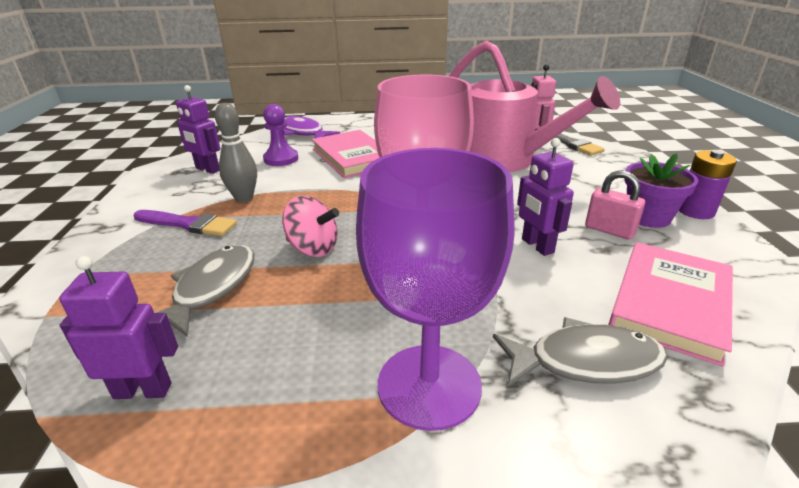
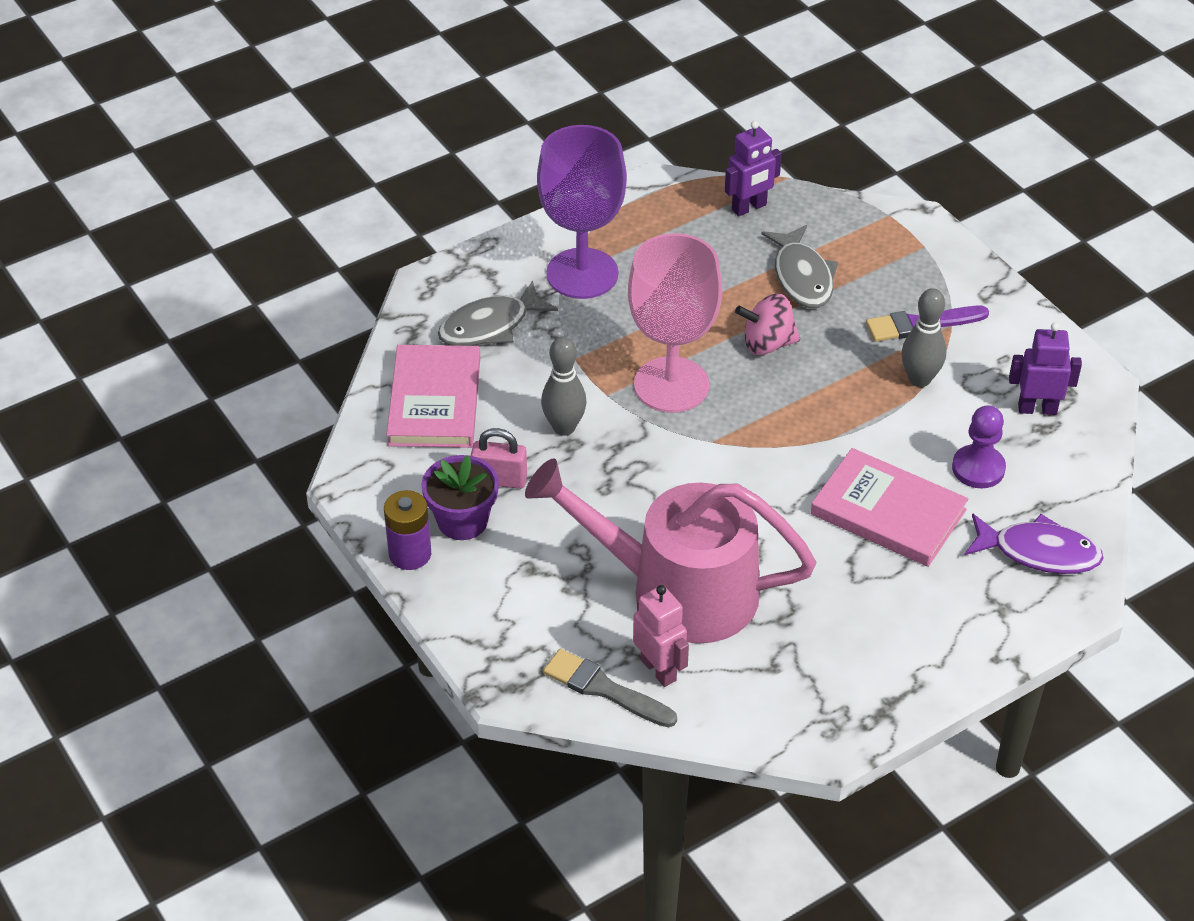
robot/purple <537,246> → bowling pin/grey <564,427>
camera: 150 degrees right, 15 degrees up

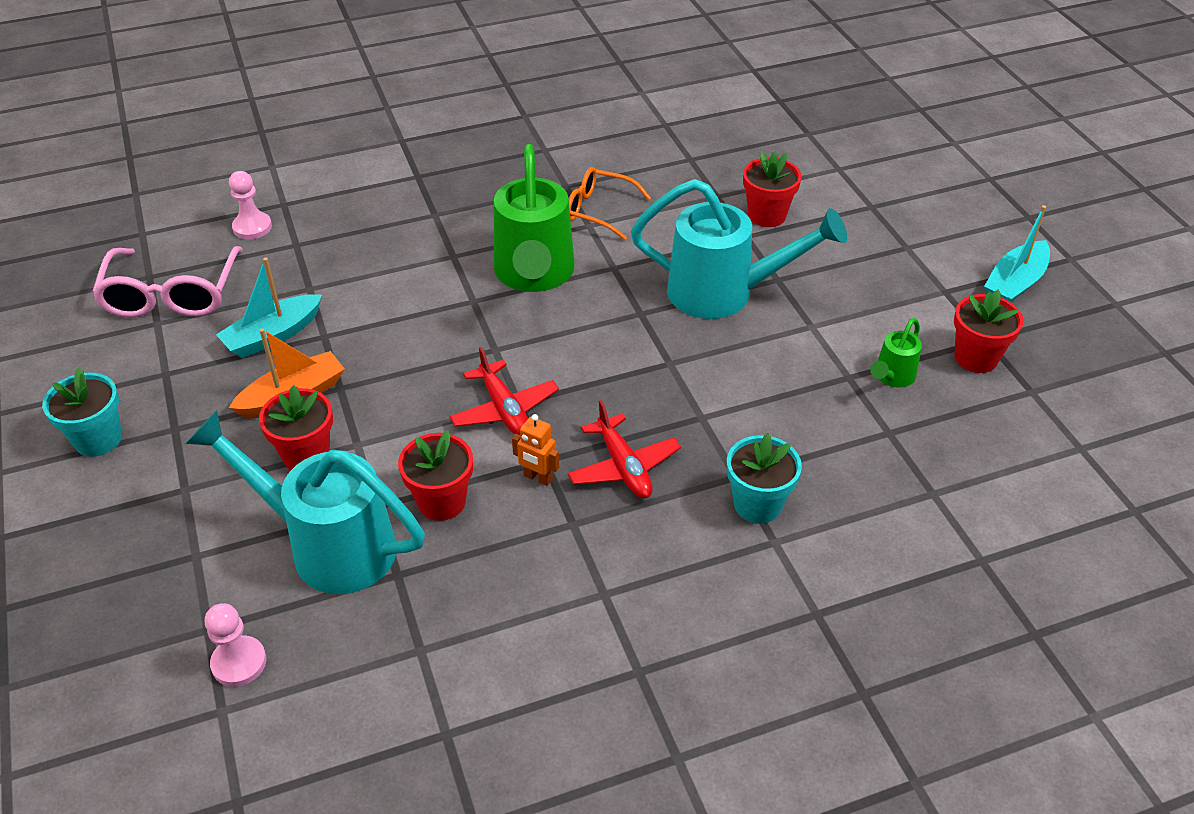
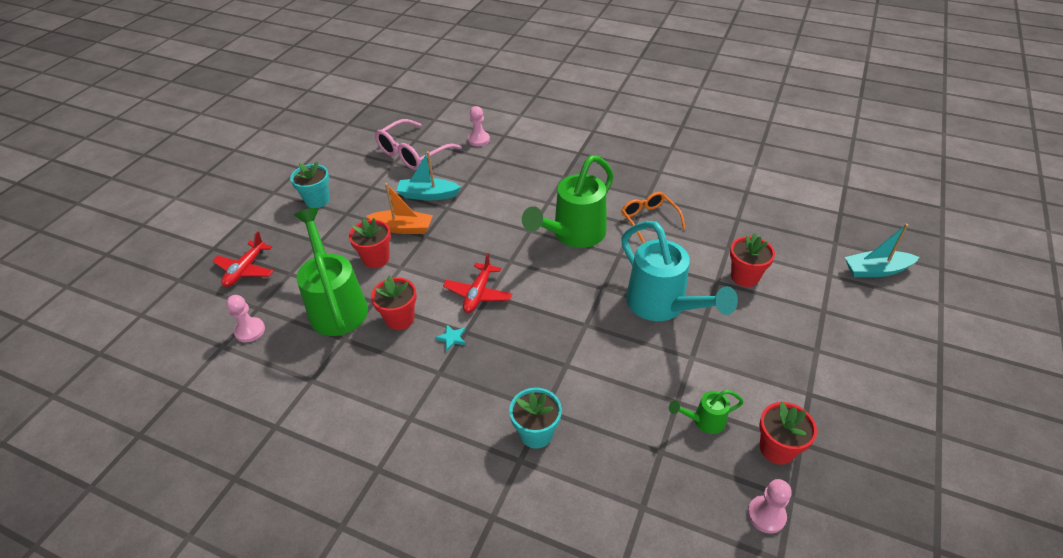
watering can/turquoise <327,544> → watering can/green <336,305>
robot/orange <537,478> → star/turquoise <452,338>
plane/red <623,467> → plane/red <245,270>, moved
boat/turquoise <1015,283> → boat/turquoise <876,270>, moved
- → pawn/pink <766,515>
camera: 45 degrees right, 0 degrees up

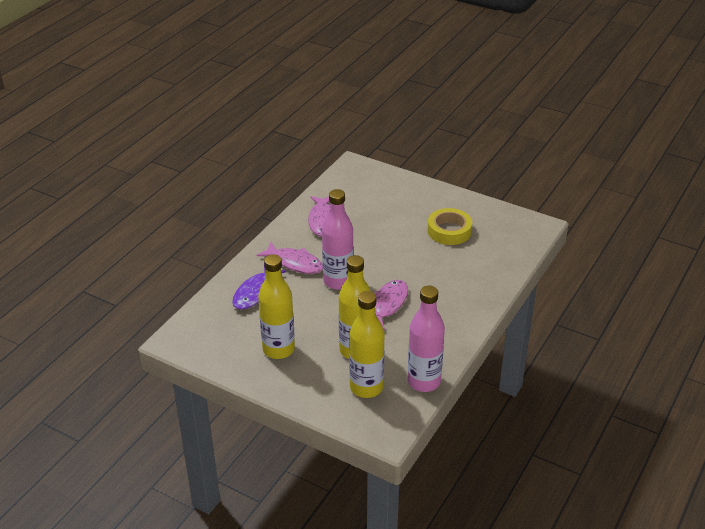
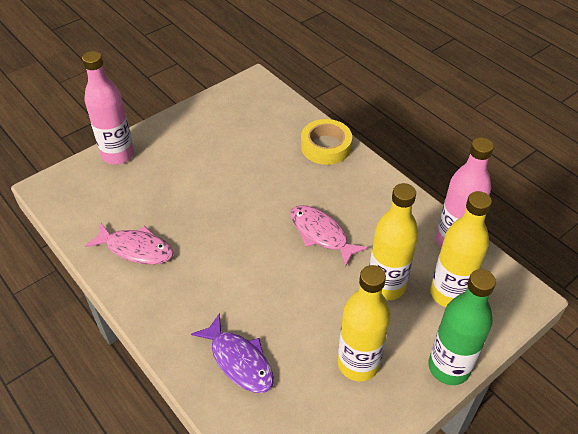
fish/pink <295,263> → -
bottle/pink <338,281> → bottle/pink <118,155>, moved
tape/yellow <449,231> → tape/yellow <326,146>, moved
- → bottle/green <449,367>
camera: 70 degrees left, 10 degrees up

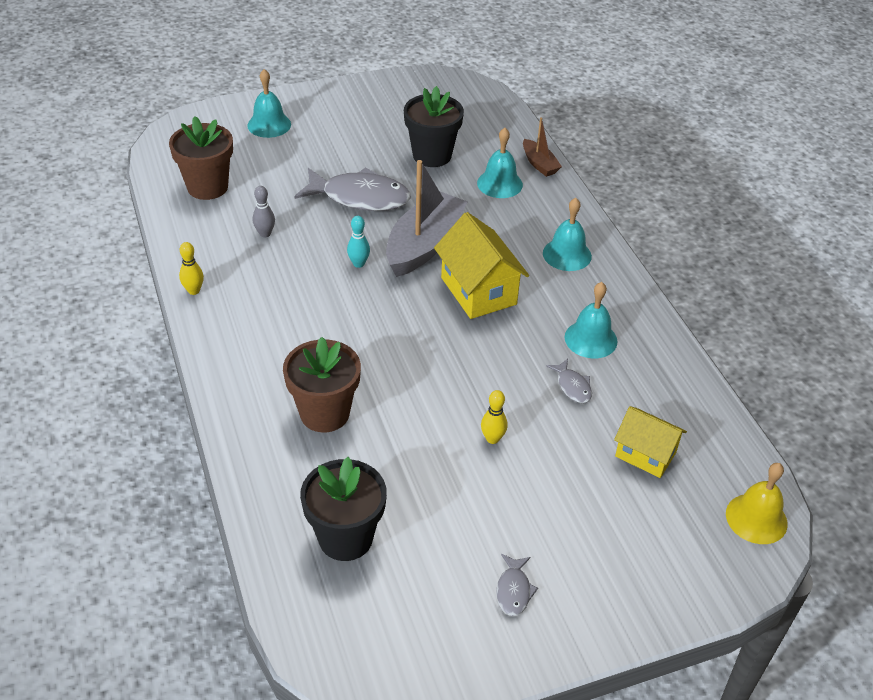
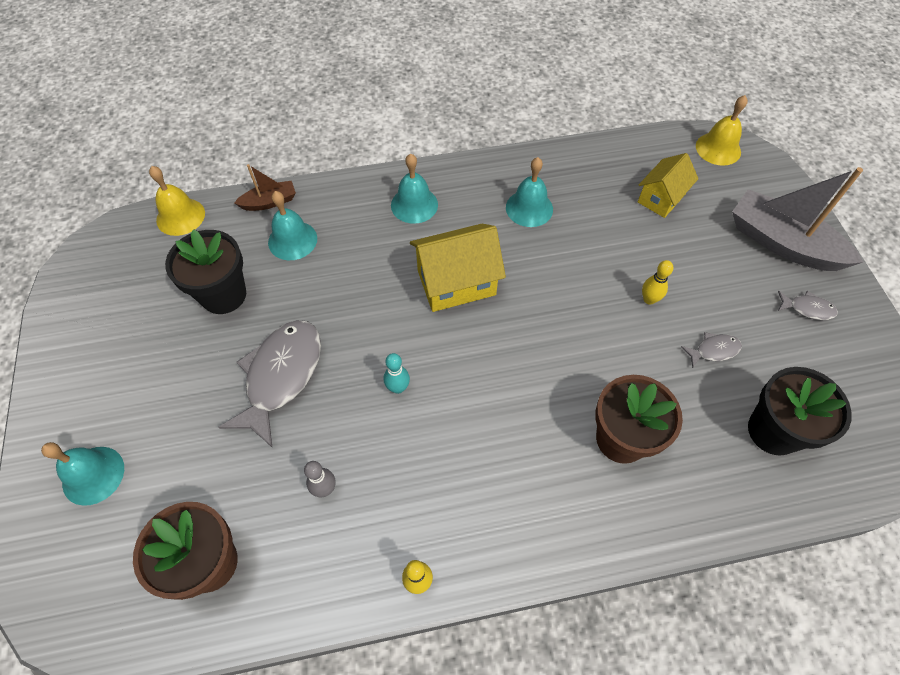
boat/grey <424,245> → boat/grey <782,243>, moved
fish/grey <572,386> → fish/grey <713,350>, moved
- → bell/yellow <180,216>
camera: 80 degrees left, 15 degrees up

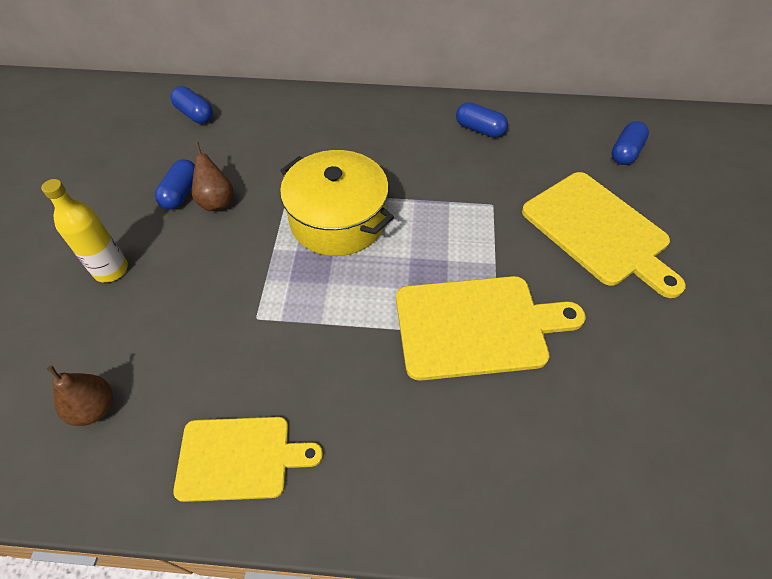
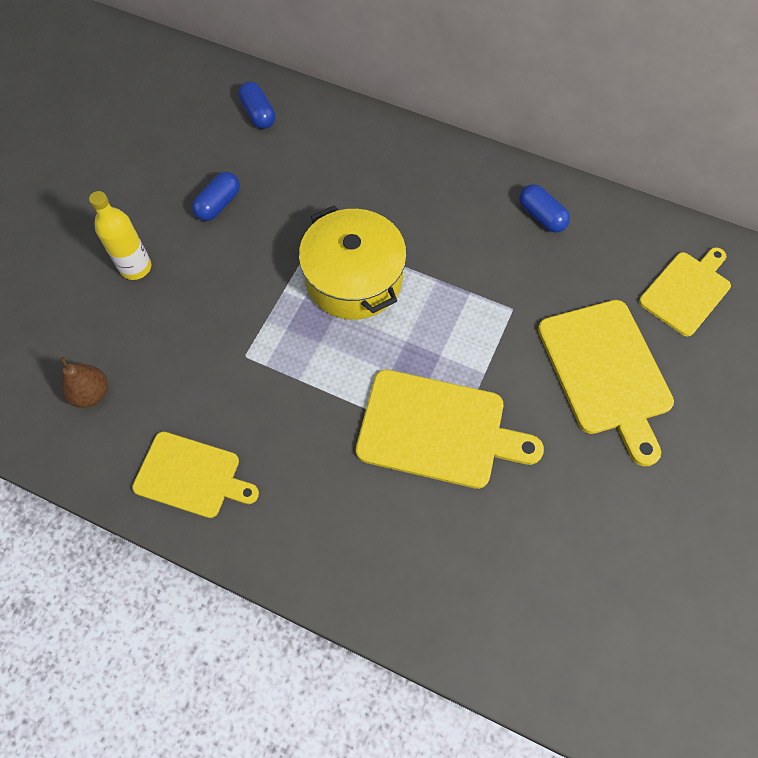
pear/brown <216,201> → -
capsule/blue <625,152> → cutting board/yellow <686,291>
camera: 20 degrees right, 10 degrees up

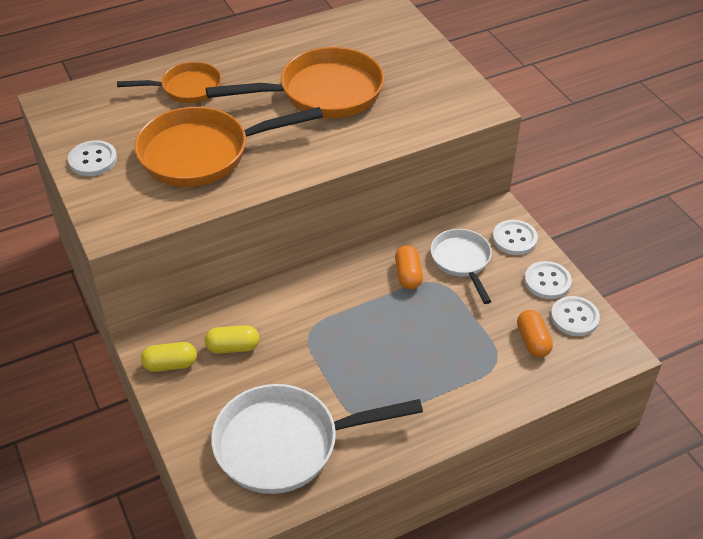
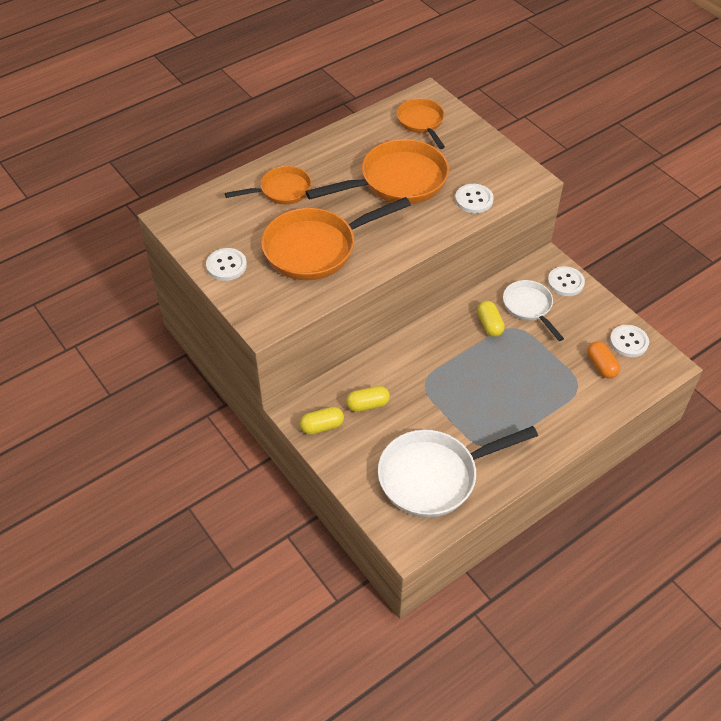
capsule/orange <408,275> → capsule/yellow <489,325>
button/white <547,281> → button/white <474,200>, moved
- → pan/orange <421,123>
camera: 10 degrees left, 5 degrees up

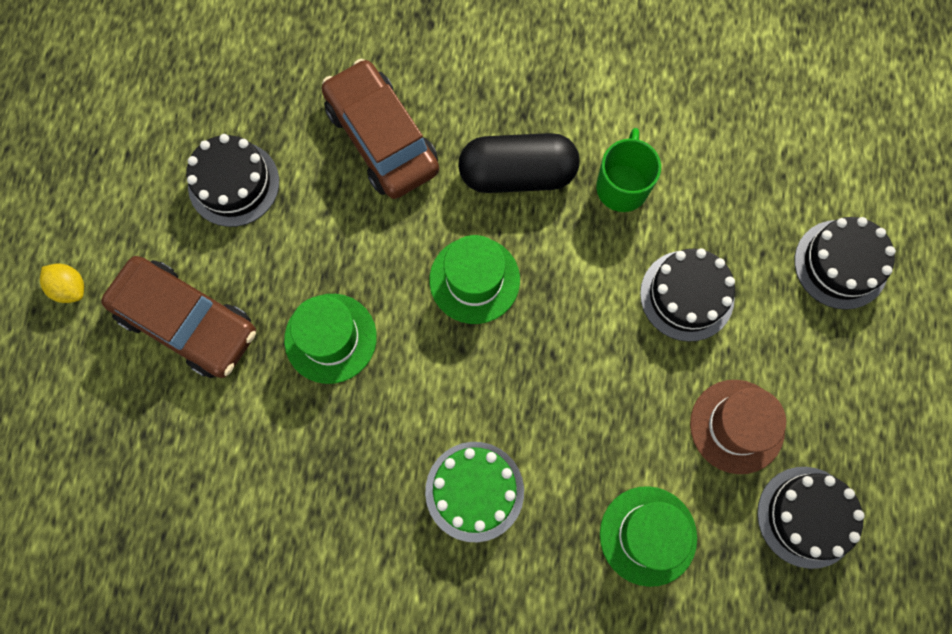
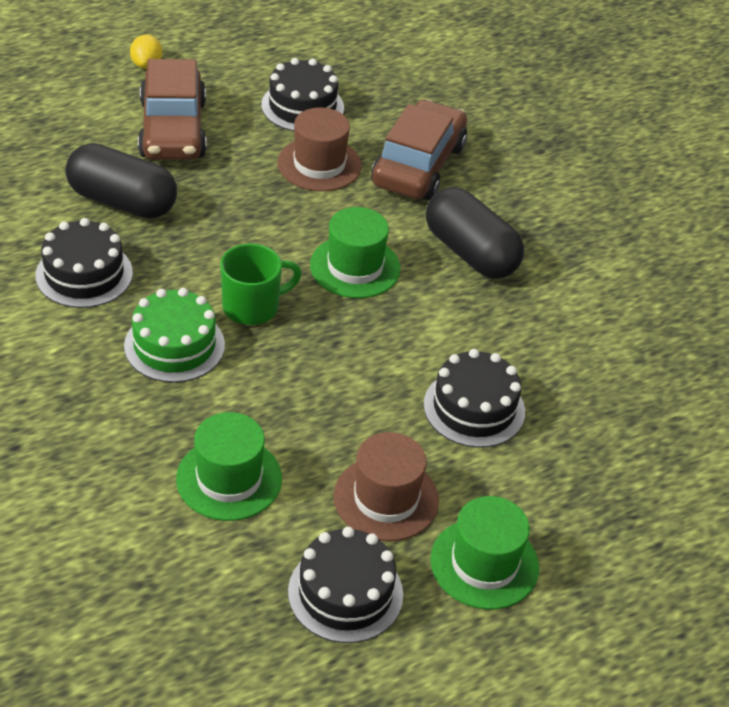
hat/green <330,338> → hat/green <484,563>, moved
mug/green <622,186> → mug/green <252,307>, moved
cake/black <840,264> → cake/black <84,274>, moved
- → capsule/black <122,202>
- → hat/brown <319,164>
camera: 50 degrees right, 30 degrees down

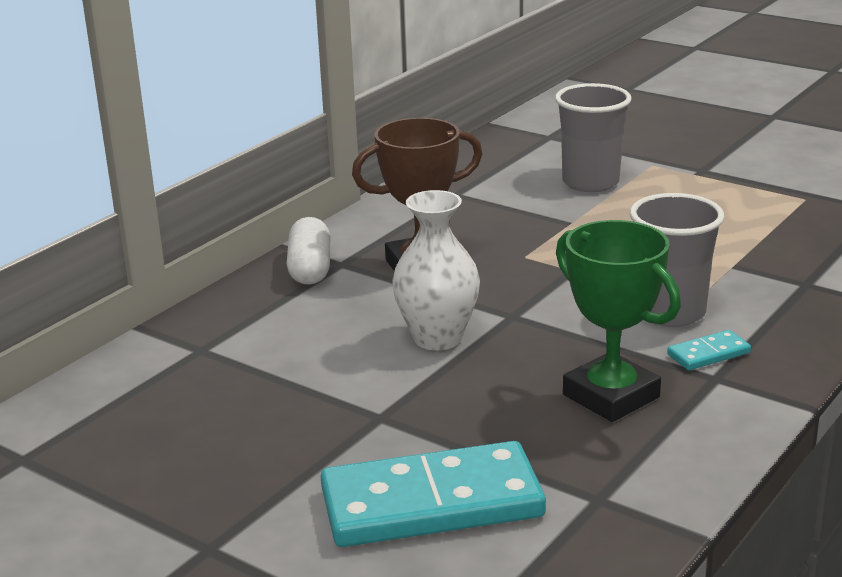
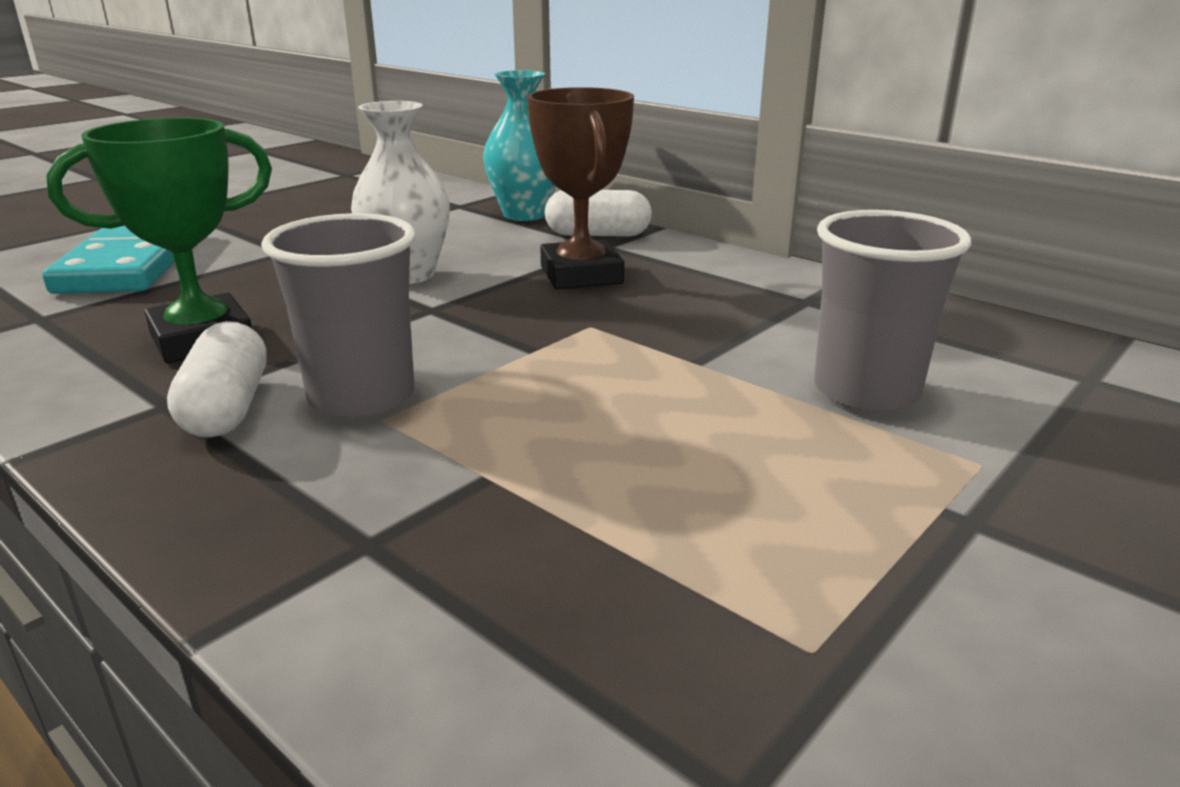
domino/turquoise <708,354> → capsule/white <227,408>
- → vase/turquoise <524,214>
camera: 95 degrees right, 0 degrees up

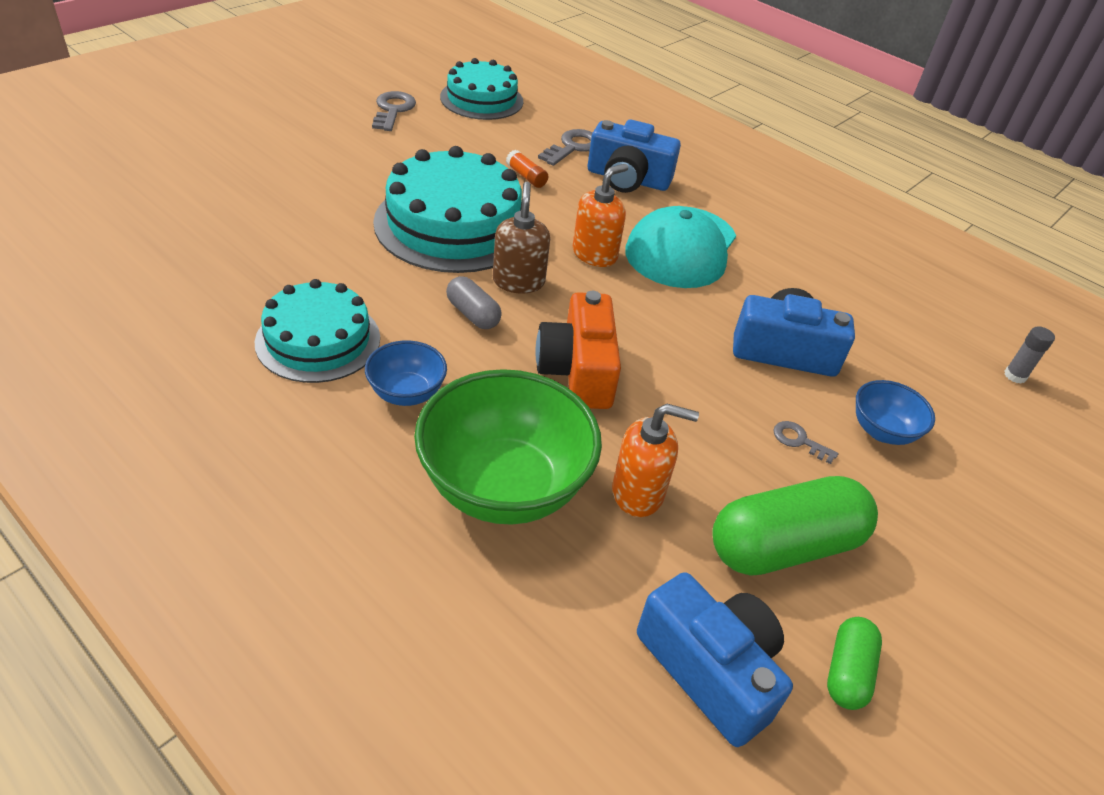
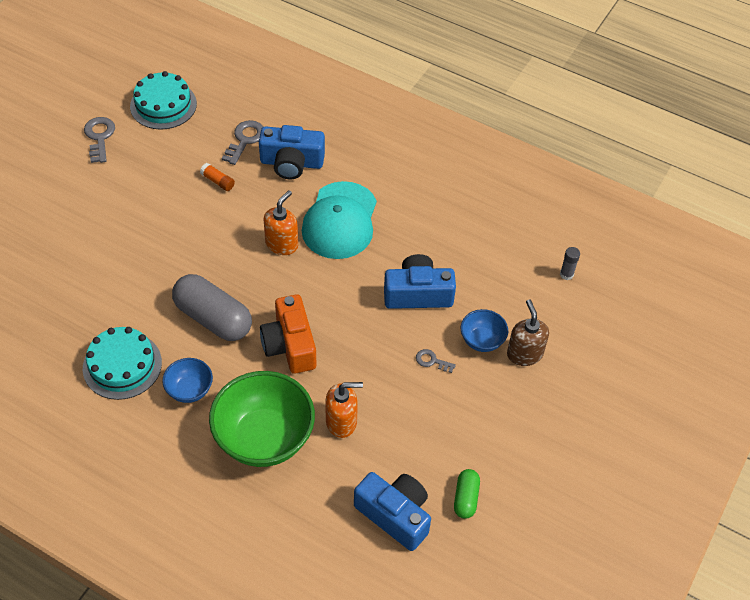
cake/turquoise <453,224> → -
capsule/grey <473,314> → capsule/grey <213,318>, x1.95
soap dispenser/brown <518,281> → soap dispenser/brown <524,354>, moved
capsule/green <784,546> → -
camera: 10 degrees left, 10 degrees up

